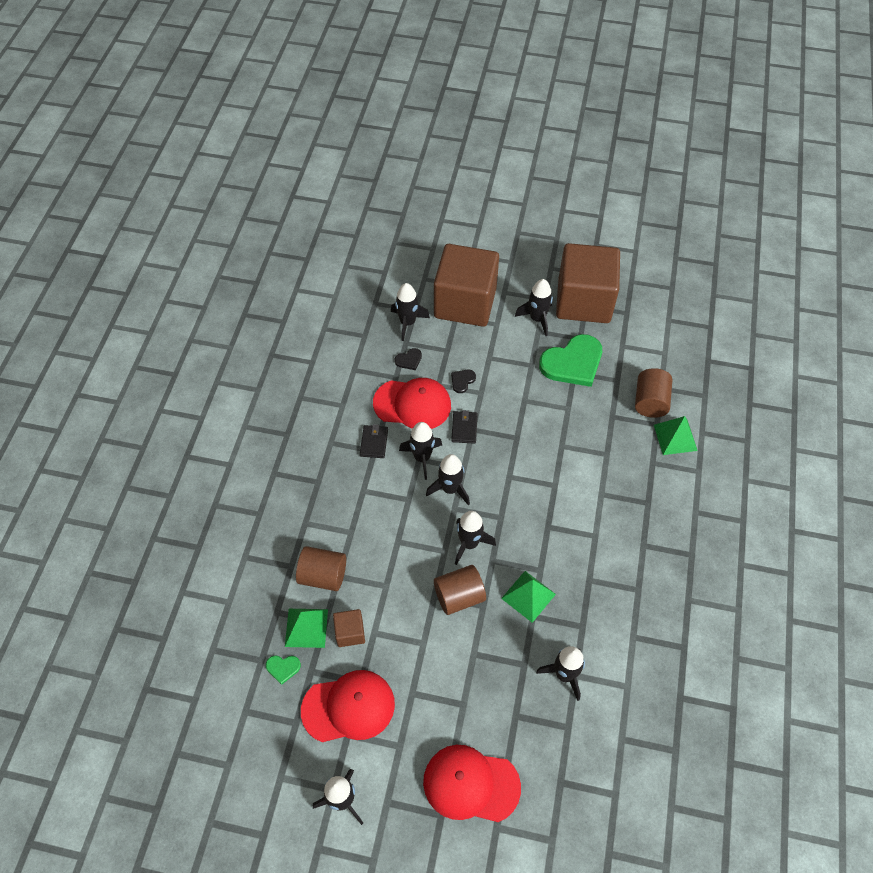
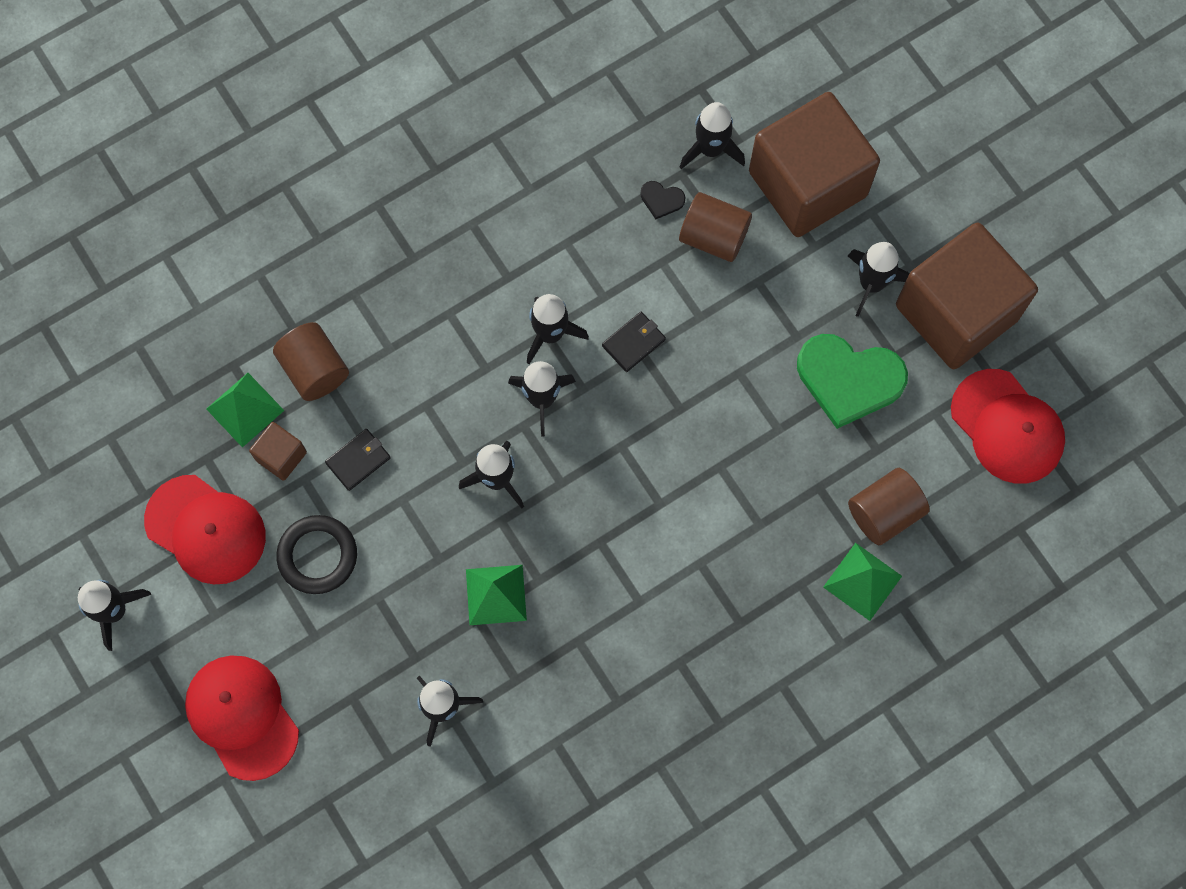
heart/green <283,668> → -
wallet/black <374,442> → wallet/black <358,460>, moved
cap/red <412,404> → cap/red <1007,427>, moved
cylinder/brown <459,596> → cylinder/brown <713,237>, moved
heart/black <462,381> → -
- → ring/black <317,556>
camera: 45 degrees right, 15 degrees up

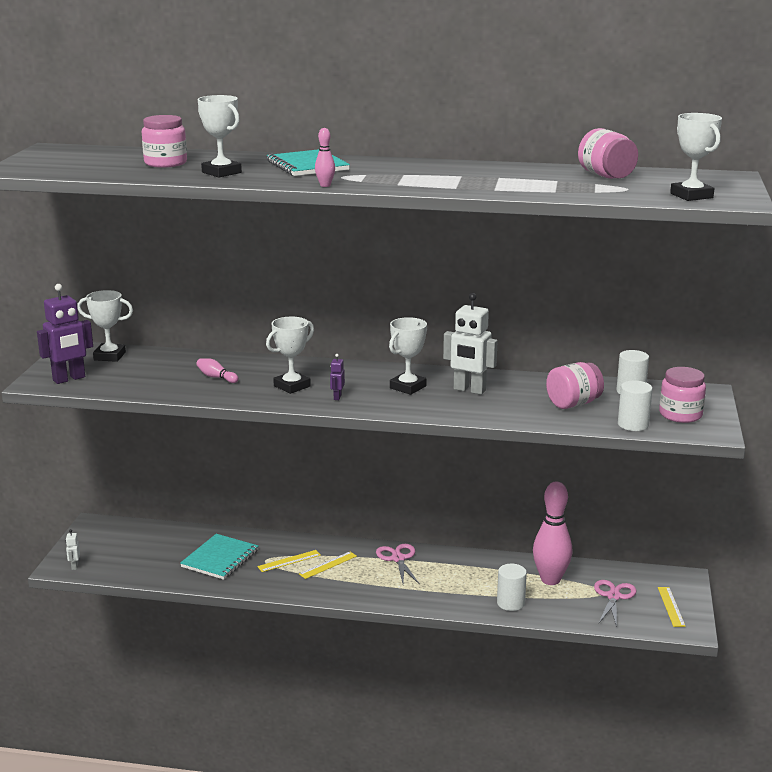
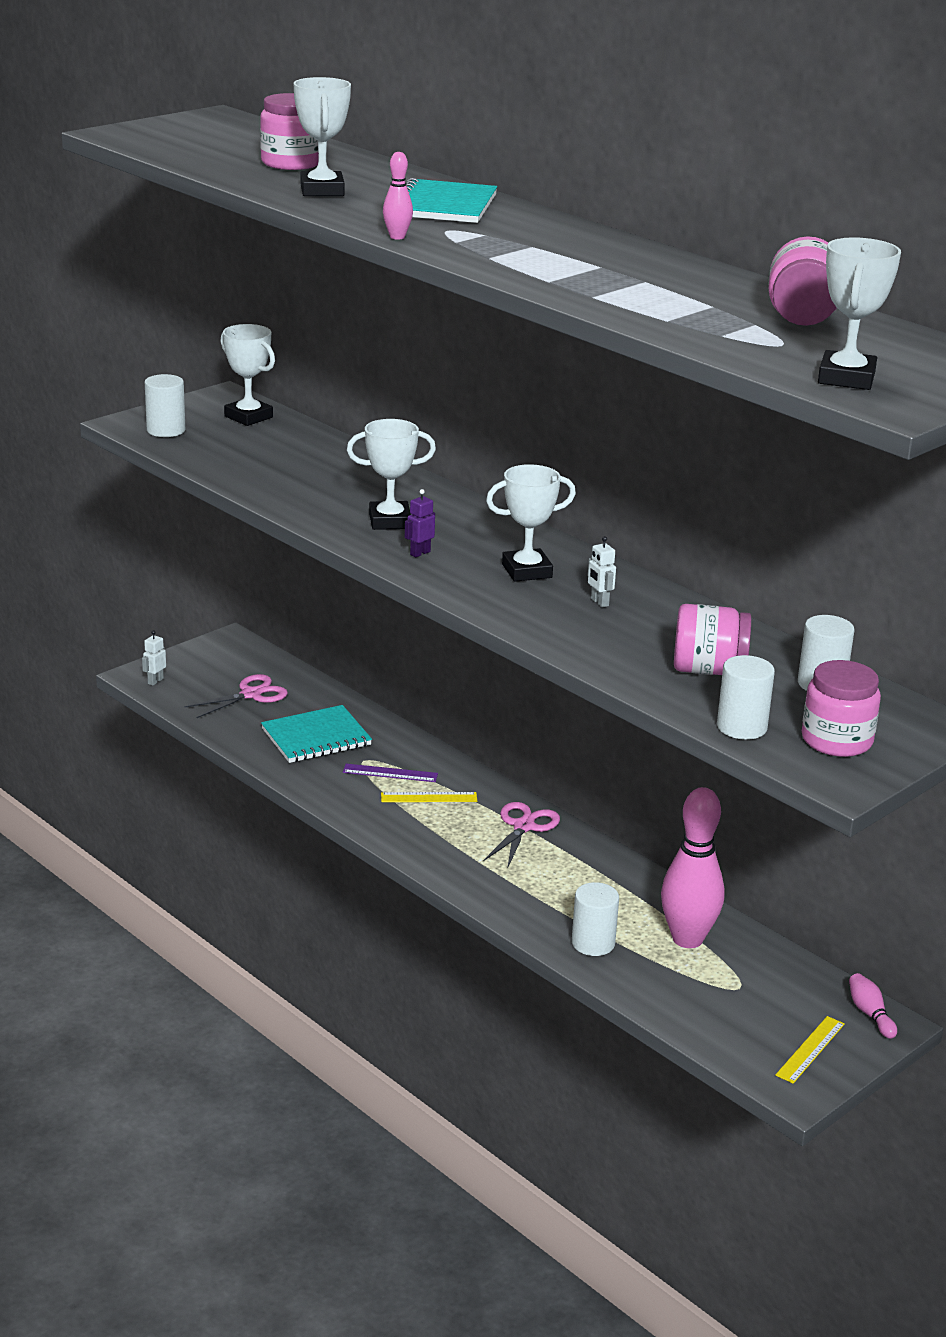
robot/purple <69,379> → cylinder/white <166,430>
bowling pin/pink <216,377> → bowling pin/pink <870,1014>, moved
ruler/yellow <289,561> → ruler/purple <390,773>
robot/white <469,390> → robot/white <599,602>, x0.45
scissors/pink <613,596> → scissors/pink <251,694>, moved
camera: 35 degrees right, 5 degrees up

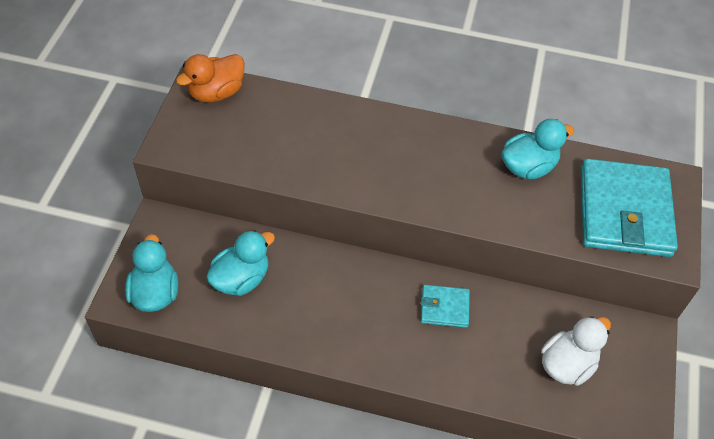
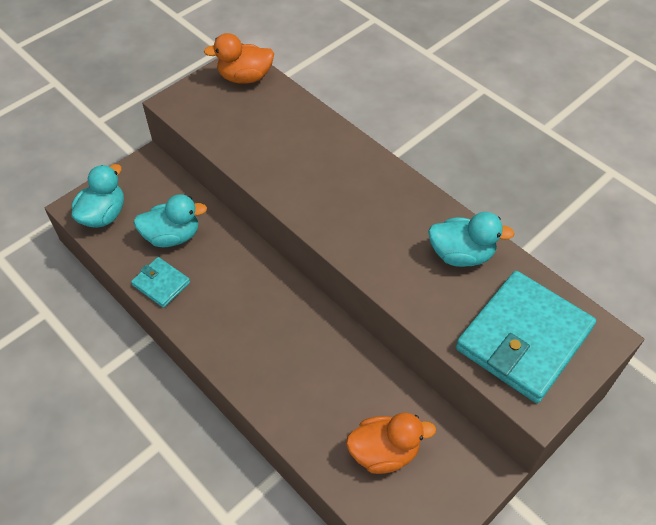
wallet/turquoise <444,308> → wallet/turquoise <161,284>, moved
duck/white <567,365> → duck/orange <384,452>
camera: 35 degrees right, 0 degrees up

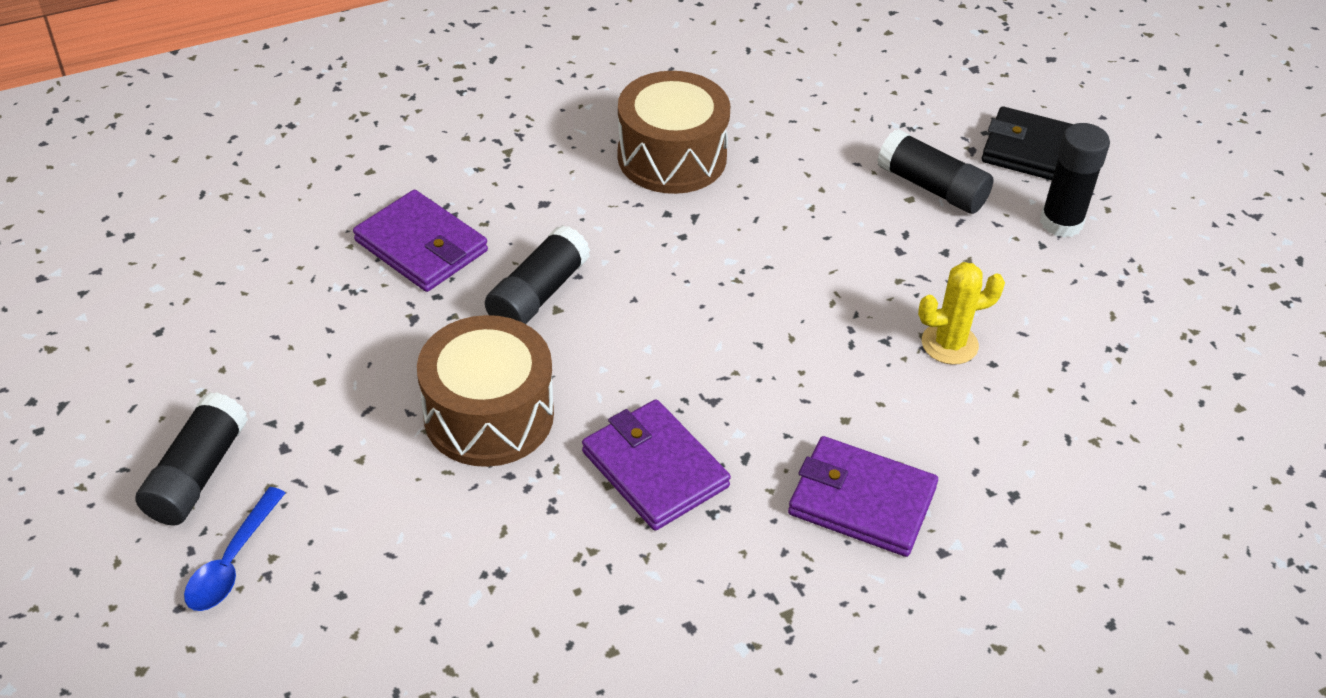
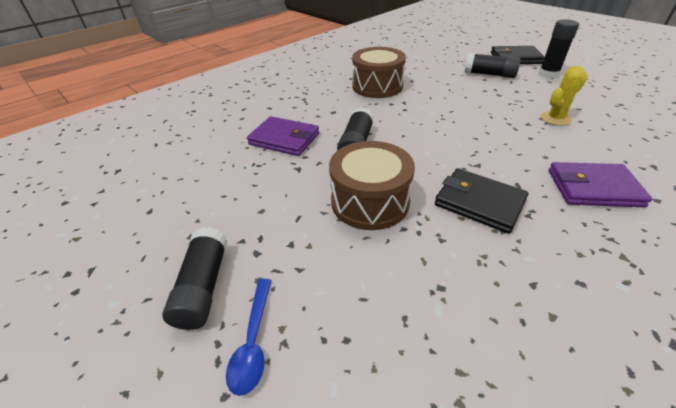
wallet/purple <654,469> → wallet/black <479,202>
camera: 15 degrees left, 5 degrees down

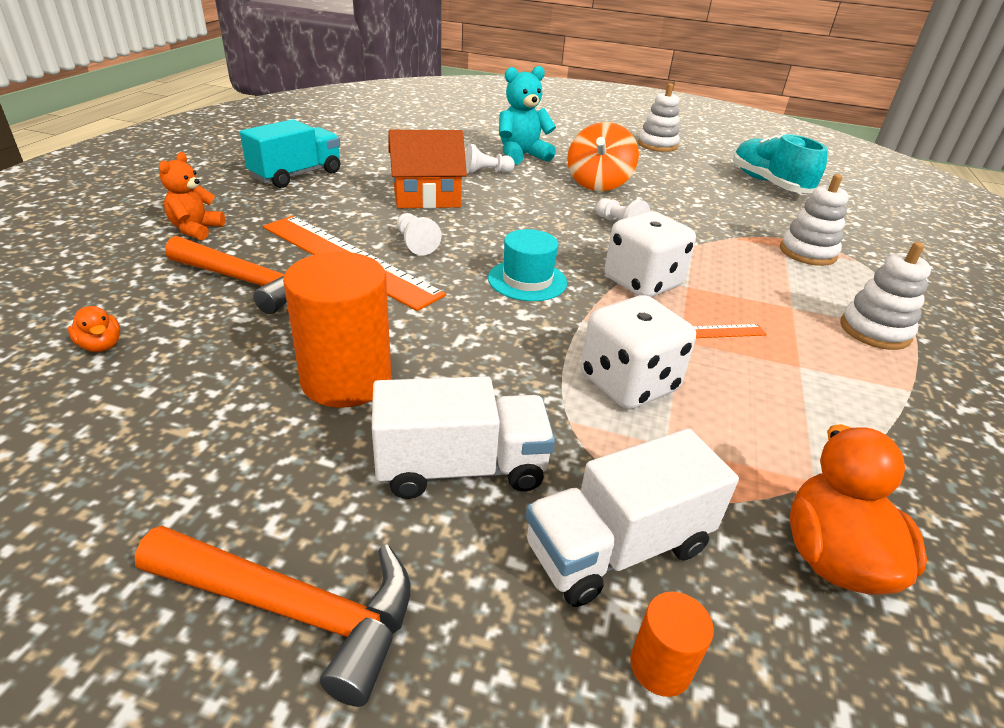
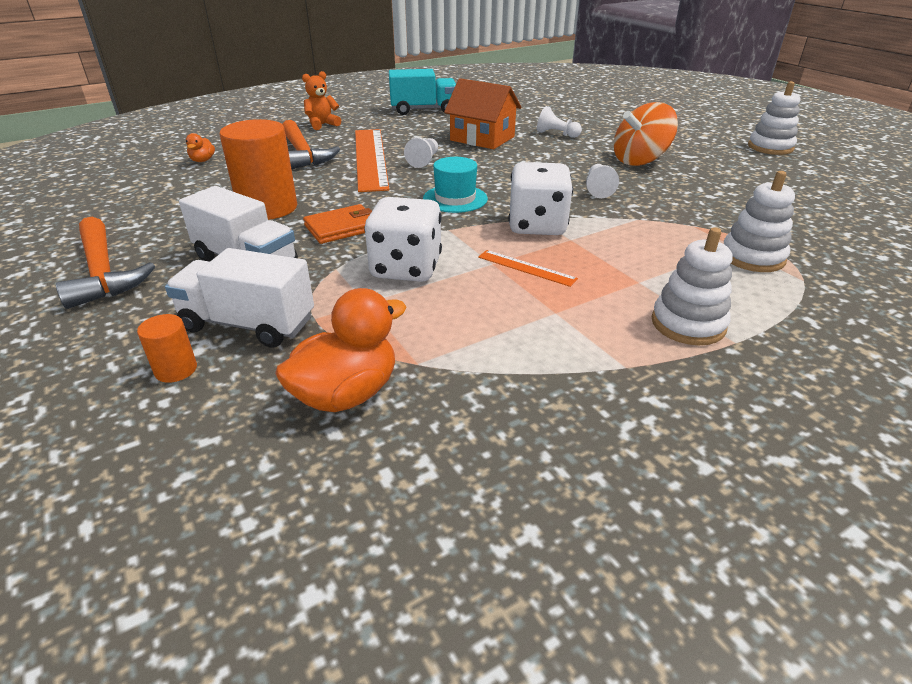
teddy bear/turquoise <521,156> → -
shoe/turquoise <769,184> → -
- → wallet/orange <342,227>
camera: 45 degrees right, 0 degrees up

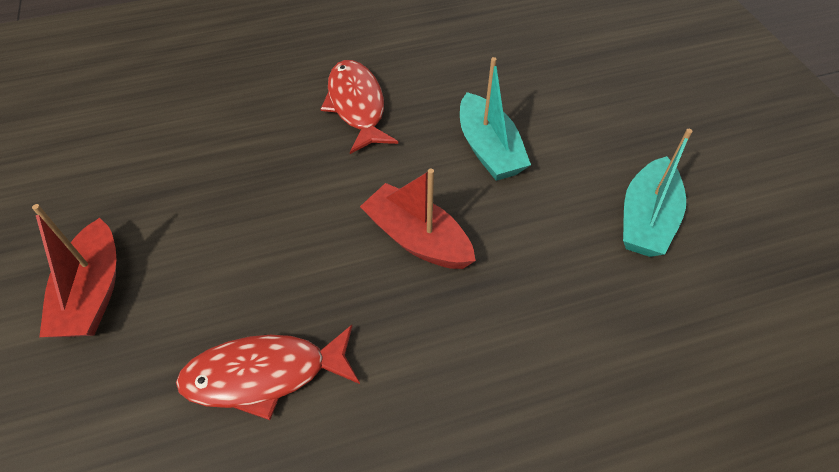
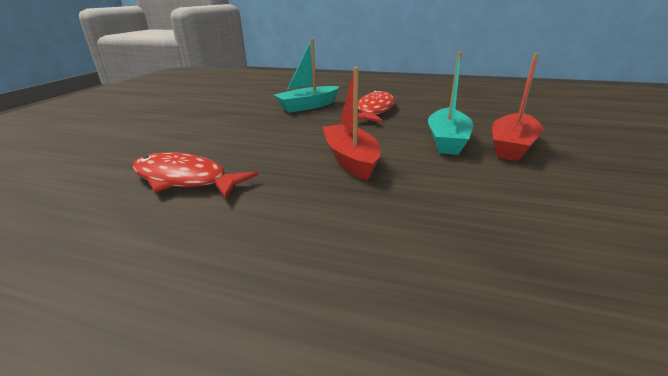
boat/red <93,293> → boat/red <512,146>, moved
boat/turquoise <646,219> → boat/turquoise <308,106>, moved
camera: 35 degrees right, 25 degrees down

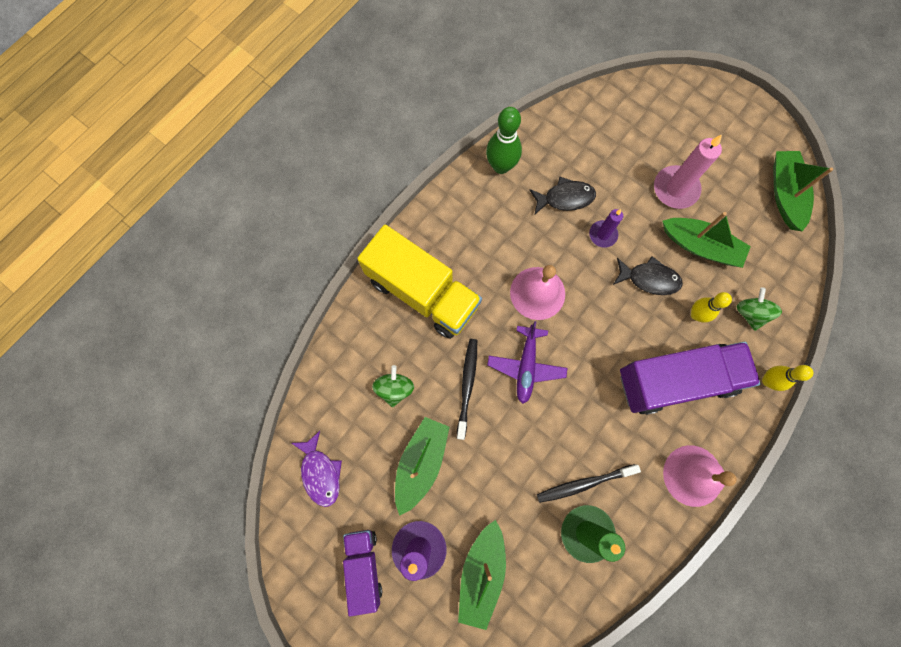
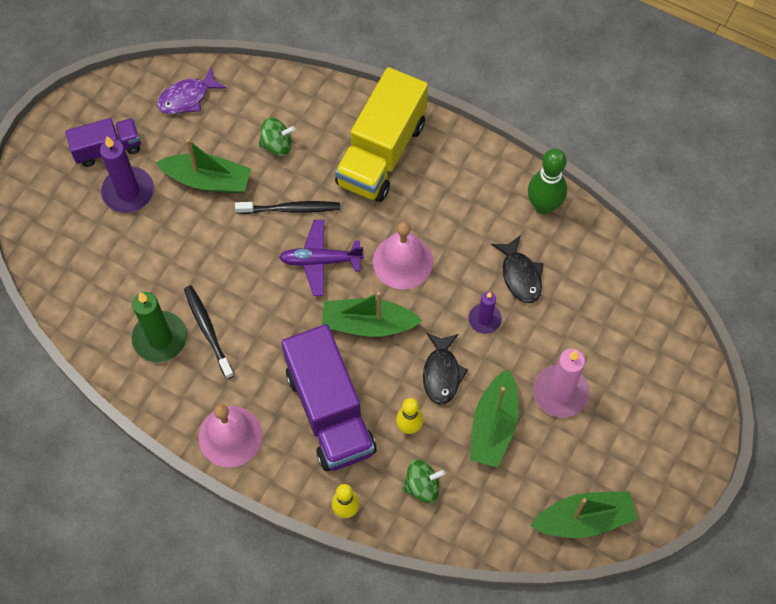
boat/green <481,572> → boat/green <368,324>, moved
camera: 80 degrees right, 10 degrees down

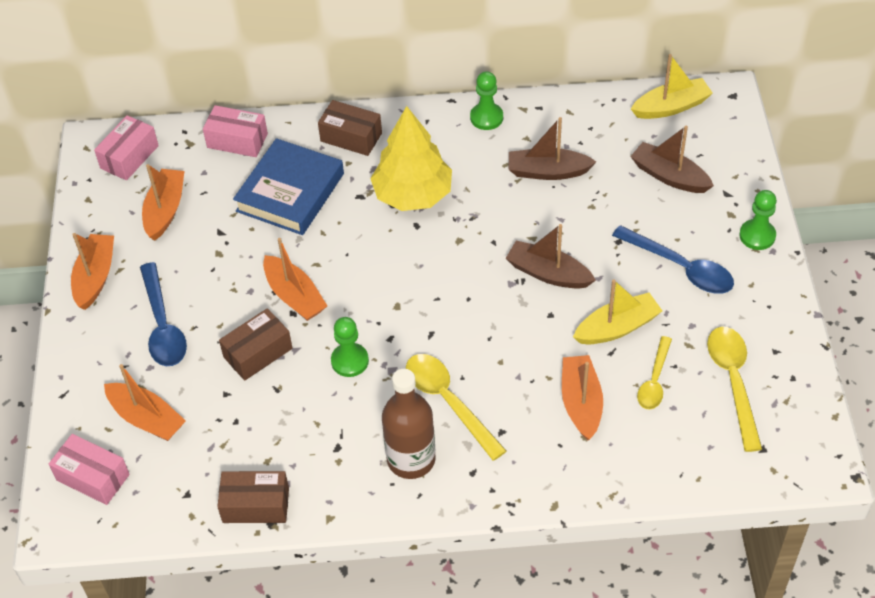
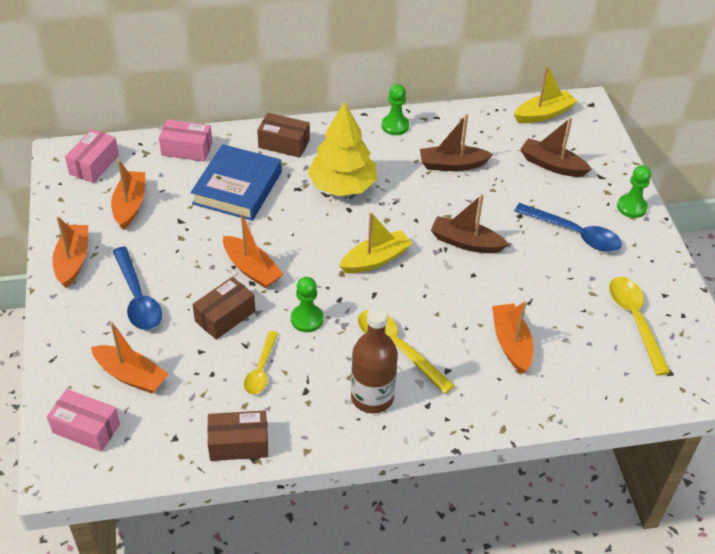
boat/yellow <617,327> → boat/yellow <375,259>, moved
spoon/yellow <654,381> → spoon/yellow <261,370>, moved
camera: 10 degrees left, 5 degrees down

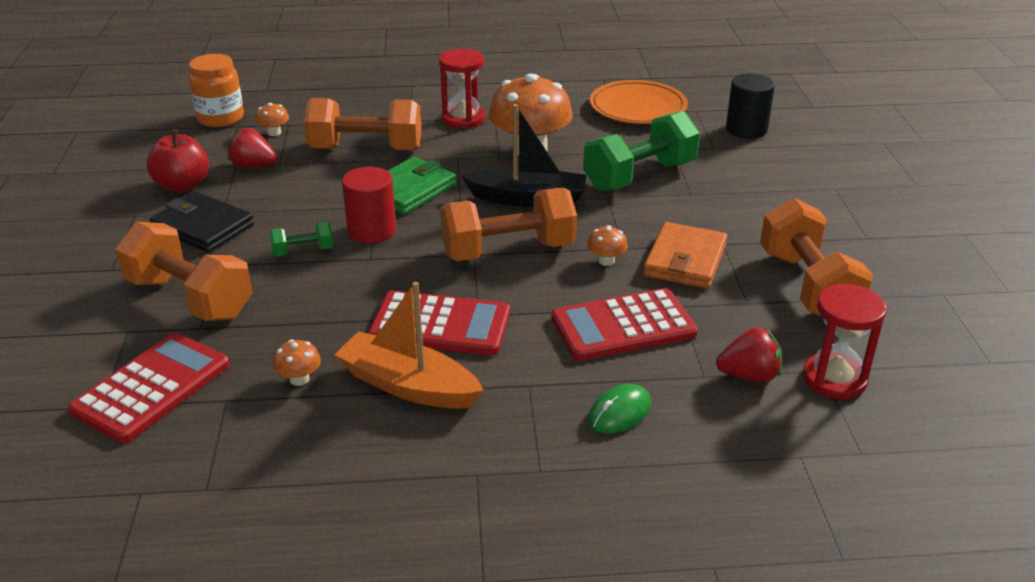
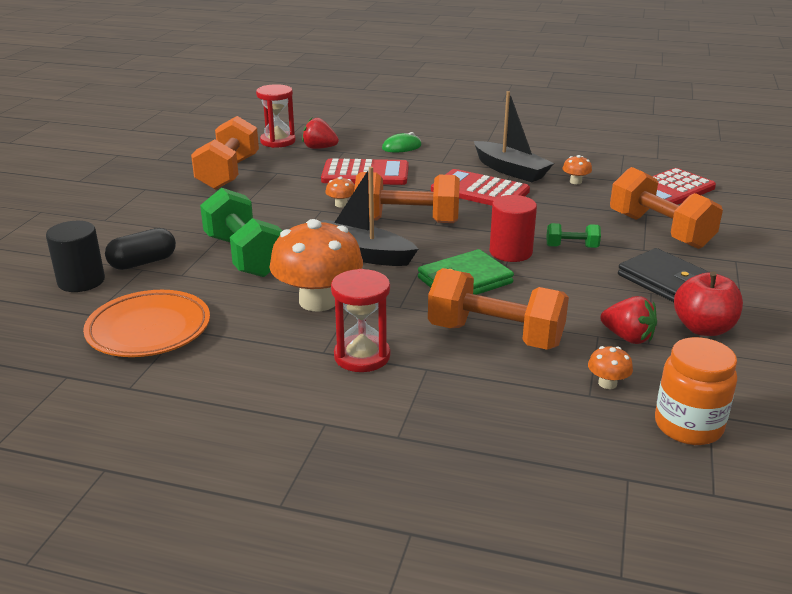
boat/orange <408,385> → boat/black <510,170>
dumbbell/green <639,176> → dumbbell/green <244,256>, 75 degrees clockwise
wallet/orange <685,260> → -
- → capsule/black <143,262>
camera: 160 degrees left, 5 degrees down

